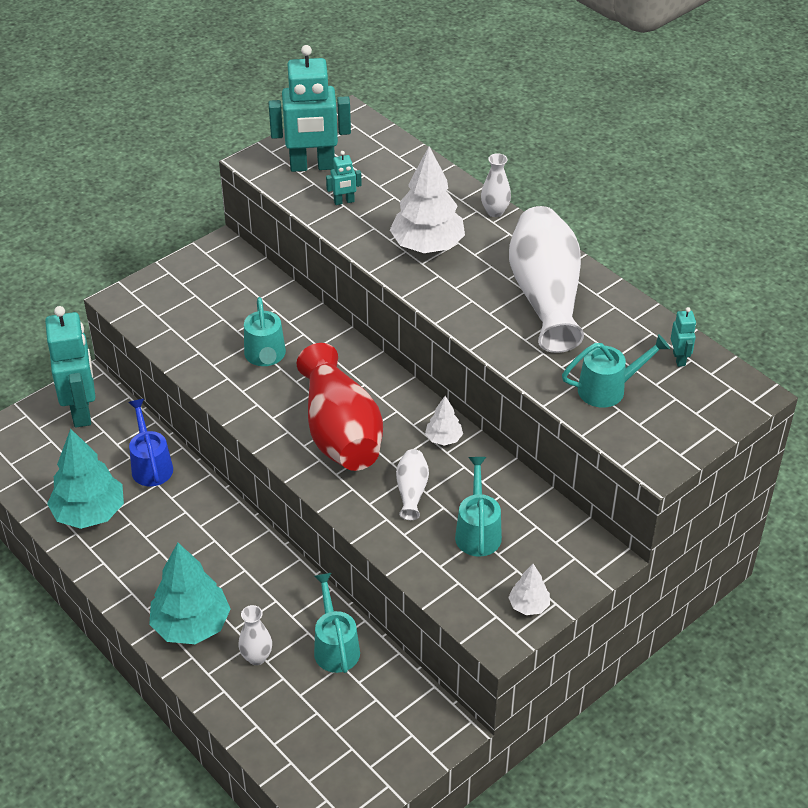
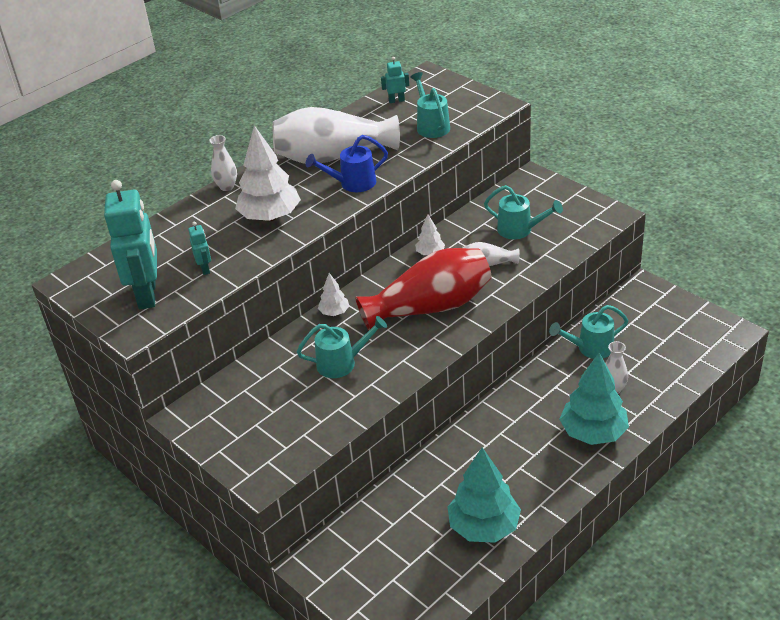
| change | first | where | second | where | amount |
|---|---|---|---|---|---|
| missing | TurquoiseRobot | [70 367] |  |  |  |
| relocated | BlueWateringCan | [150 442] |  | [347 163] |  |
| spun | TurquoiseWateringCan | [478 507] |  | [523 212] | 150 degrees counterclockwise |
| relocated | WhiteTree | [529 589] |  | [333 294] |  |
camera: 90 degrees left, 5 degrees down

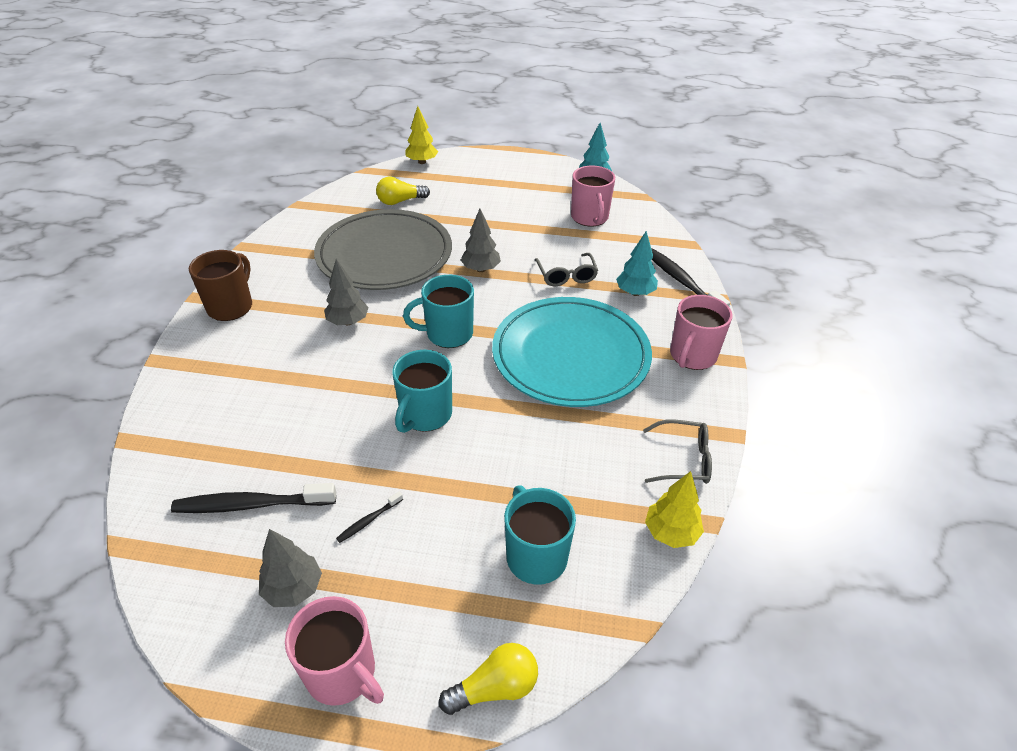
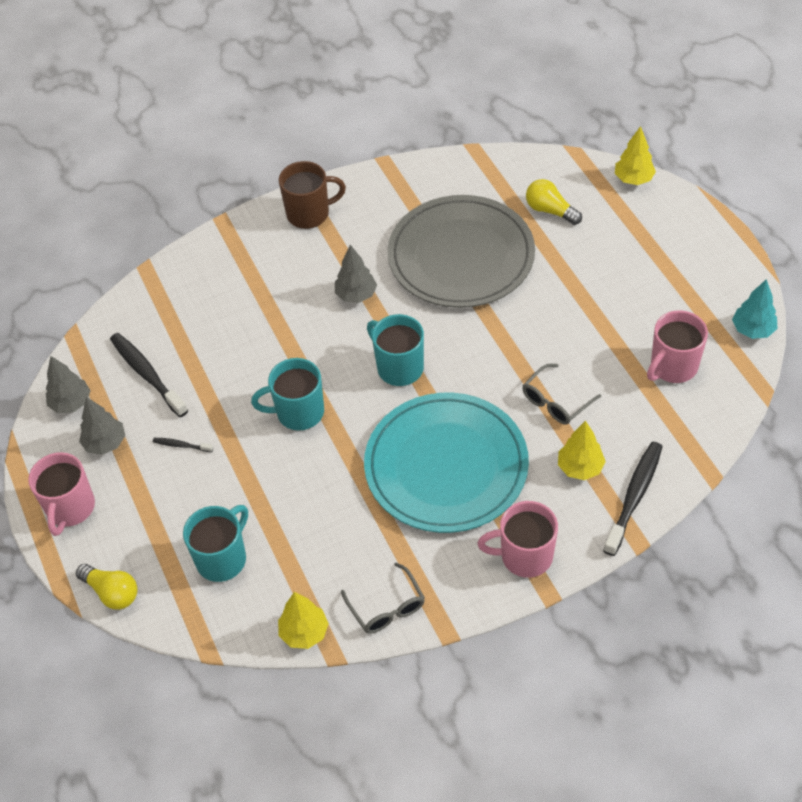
| change | first | where | second | where | amount |
|---|---|---|---|---|---|
| relocated | GreyTree | [481 240] |  | [68 384] |  |
| colour | TurquoiseTree | [637 263] | YellowTree | [582 450] |  |
camera: 60 degrees right, 10 degrees up

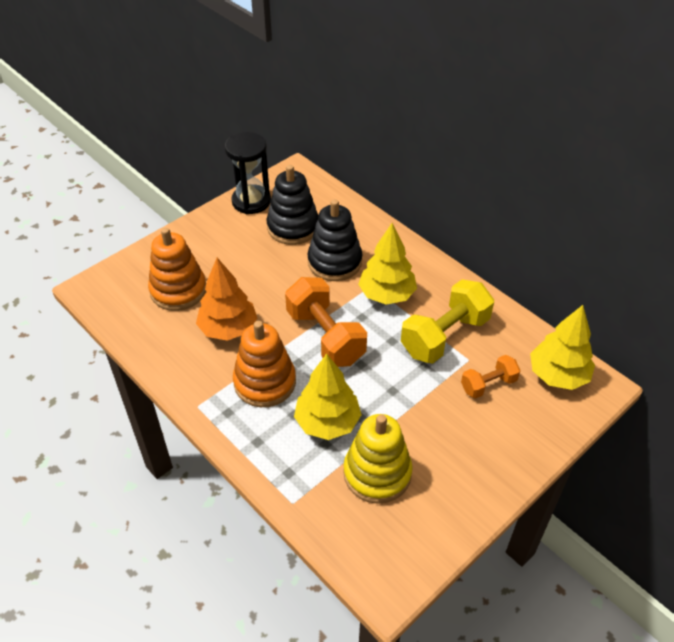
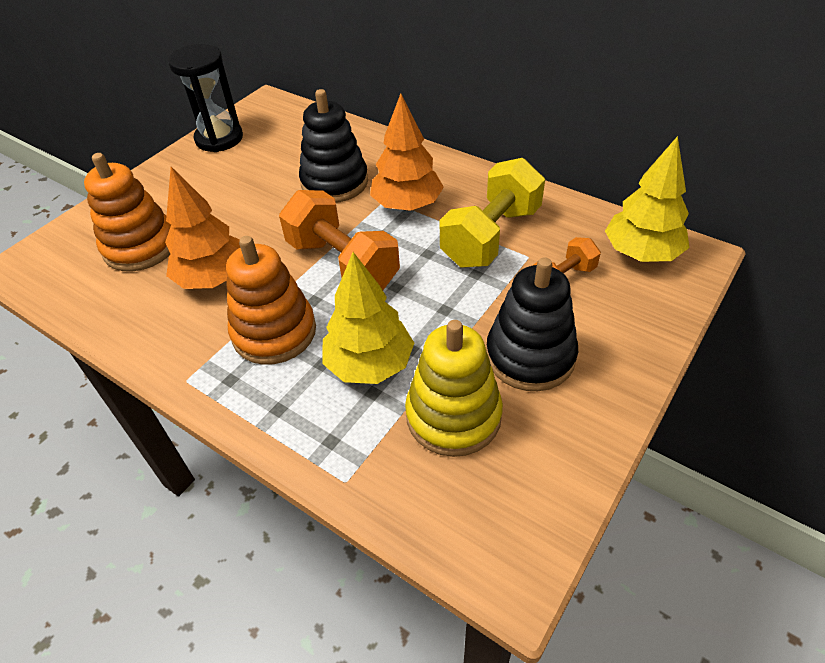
| change | first | where | second | where | amount |
|---|---|---|---|---|---|
| relocated | BlackStackingToy | [292 205] |  | [532 324] |  |
| colour | YellowTree | [387 264] | OrangeTree | [407 152] |  |
camera: 10 degrees left, 0 degrees up

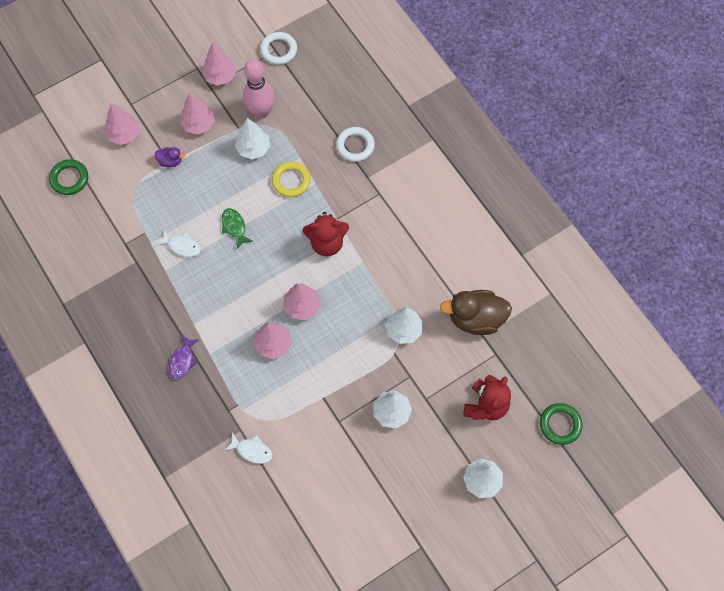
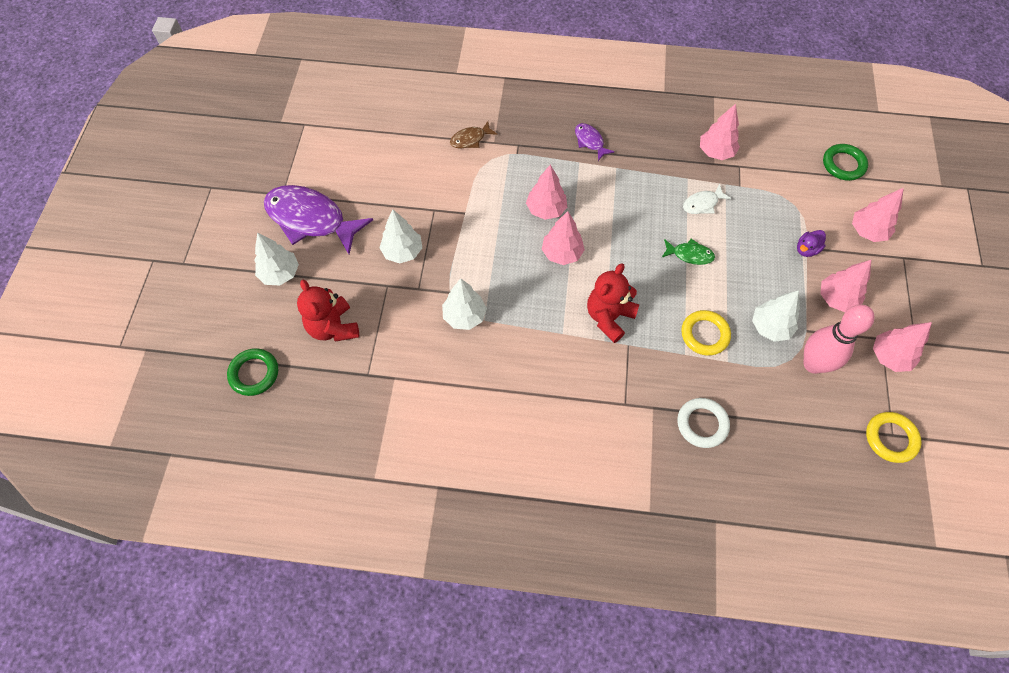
| change | first | where | second | where | amount |
|---|---|---|---|---|---|
| colour | WhiteFish | [248 448] | BrownFish | [473 134] |  |
| colour | WhiteRing | [278 48] | YellowRing | [893 437] |  |
| missing | BrownDuck | [476 312] |  |  |  |
| appeared |  |  | PurpleFish | [318 219] |  |
| appeared |  |  | PinkTree | [720 132] |  |
camera: 130 degrees right, 5 degrees down

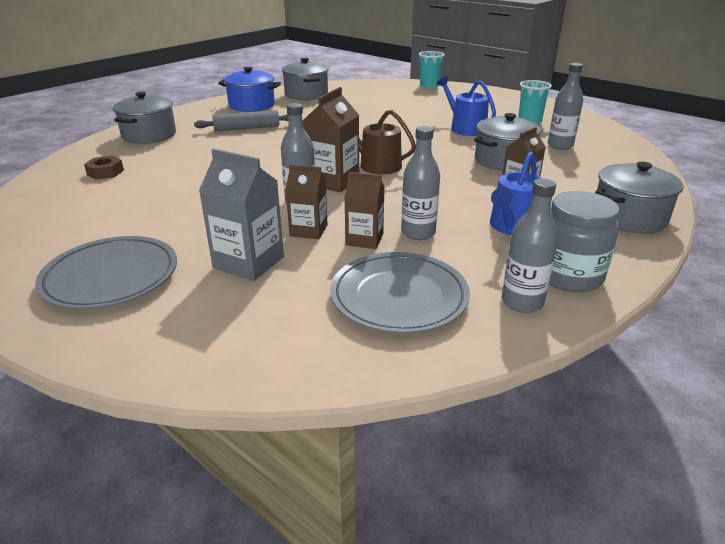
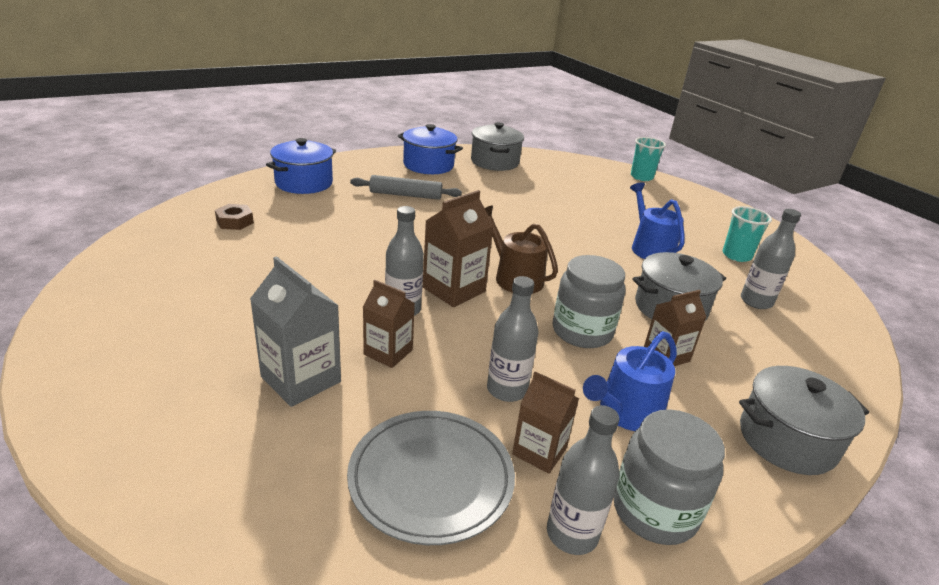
| change | first | where | second | where | amount |
|---|---|---|---|---|---|
| missing | GreyPlate | [106 272] |  |  |  |
| colour | GreyPot | [144 118] | BluePot | [301 166] |  |
| relocated | BrownCarton | [364 210] |  | [545 423] |  |
| appeared |  |  | GreyJar | [589 301] |  |
camera: 15 degrees right, 0 degrees up

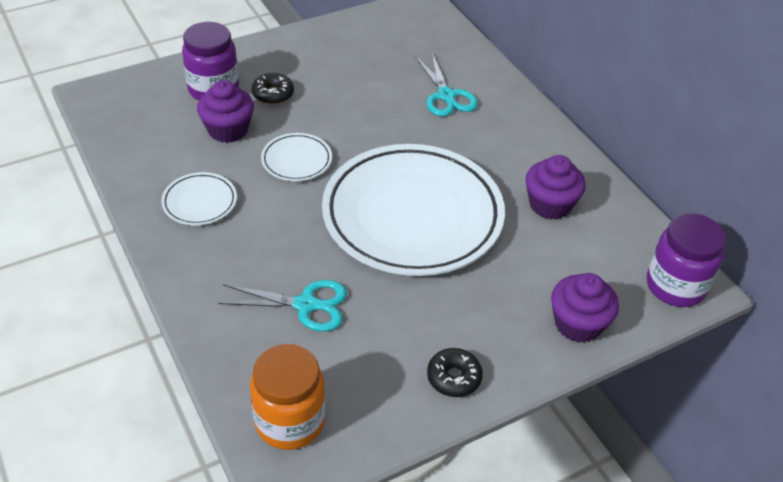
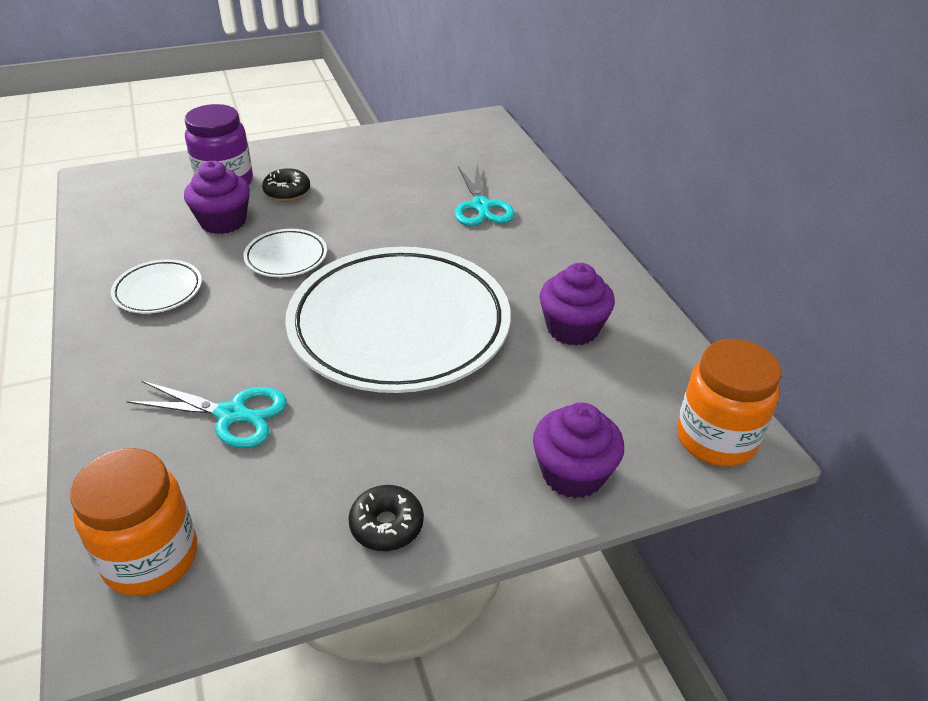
| change | first | where | second | where | amount |
|---|---|---|---|---|---|
| colour | PurpleJar | [686 260] | OrangeJar | [729 403] |  |
camera: 10 degrees right, 5 degrees down

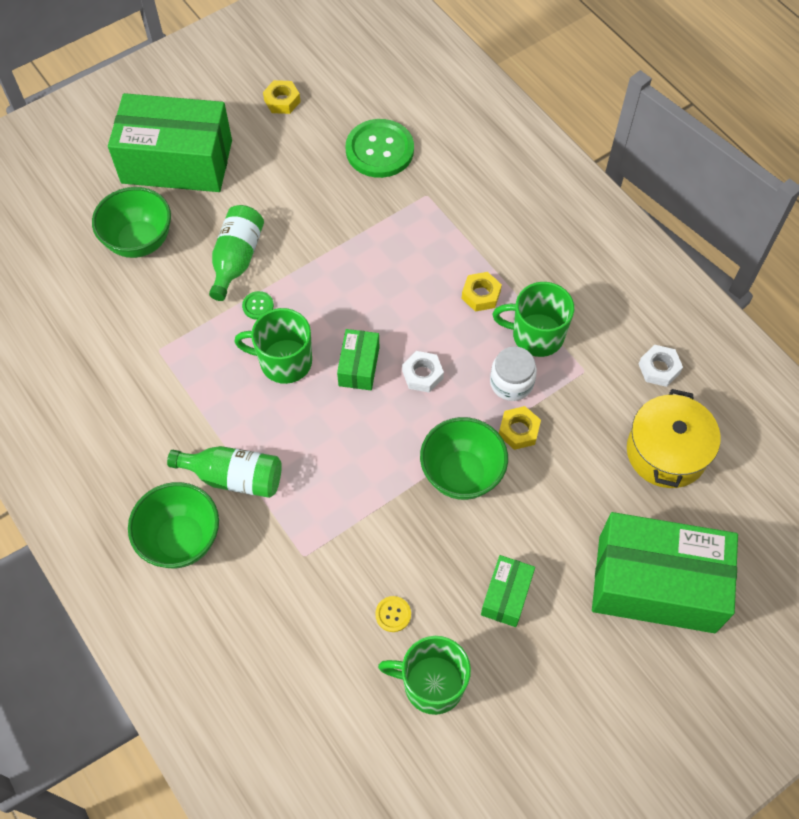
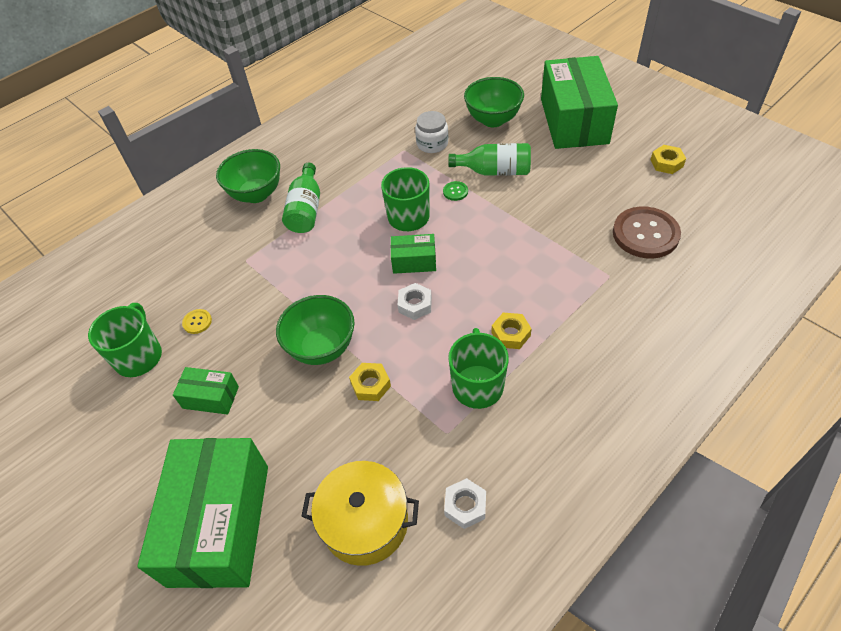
| change | first | where | second | where | amount |
|---|---|---|---|---|---|
| colour | GreenButton | [379 148] | BrownButton | [647 232] |  |
| relocated | WhiteJar | [513 373] |  | [431 132] |  |
camera: 85 degrees right, 10 degrees down

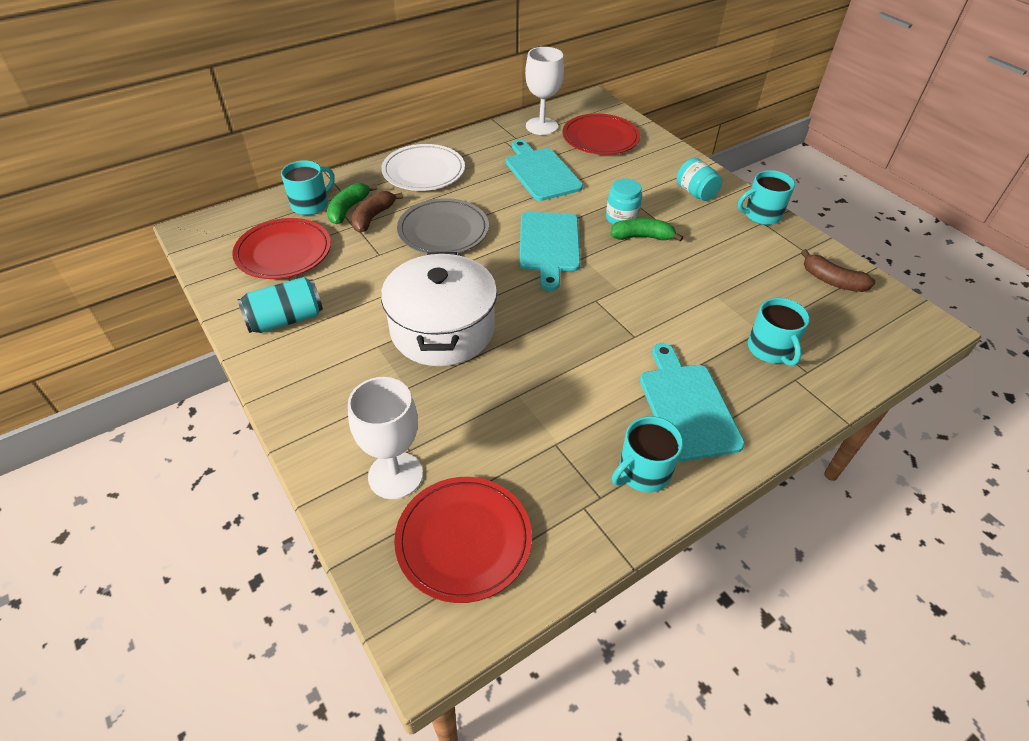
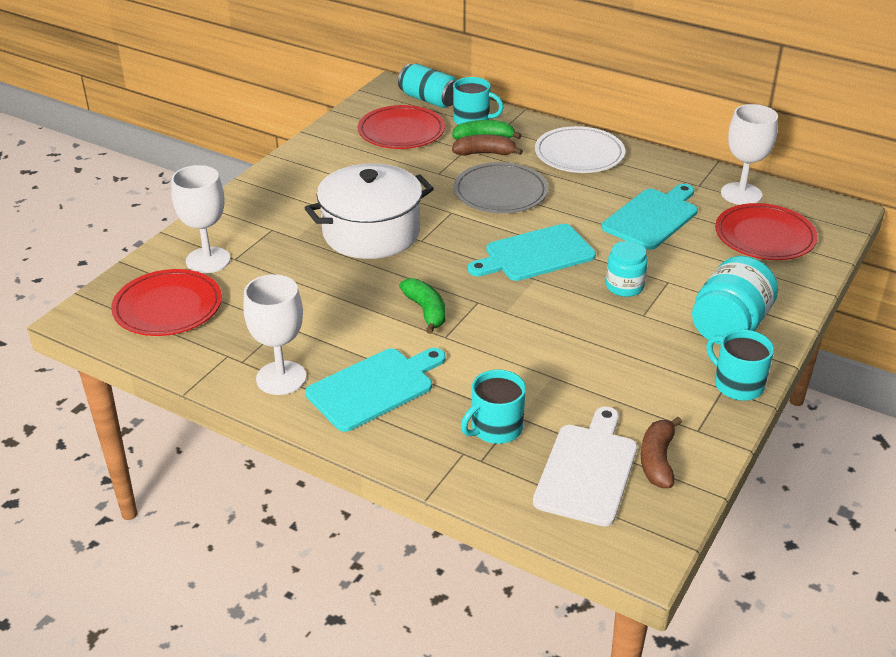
| change | first | where | second | where | amount |
|---|---|---|---|---|---|
| relocated | TurquoiseCan | [280 305] |  | [427 86] |  |
| relocated | GreenBanana | [646 230] |  | [422 306] |  |
| exchanged | TurquoiseMug | [647 454] | WhiteGoblet | [274 334] |  |
| size | TurquoiseJar | [699 179] |  | [735 300] | x1.62 |
| appeared |  |  | WhiteCuttingBoard | [585 467] |  |
camera: 65 degrees right, 10 degrees down

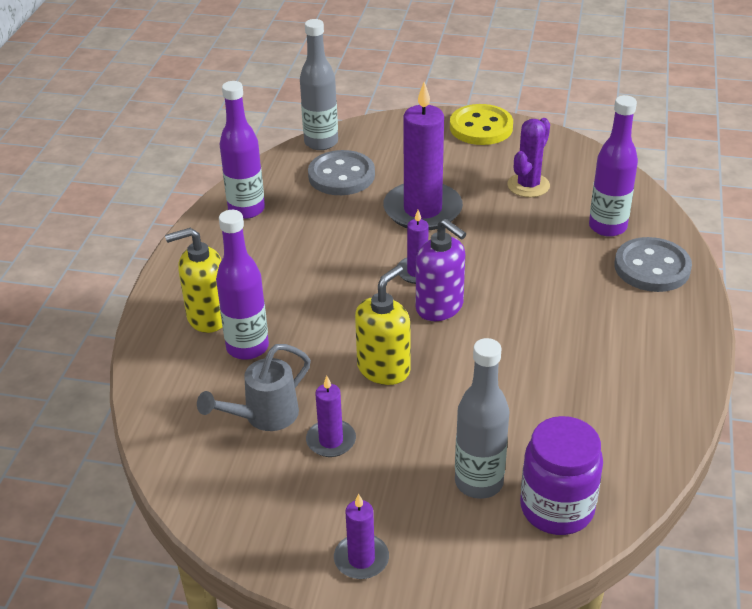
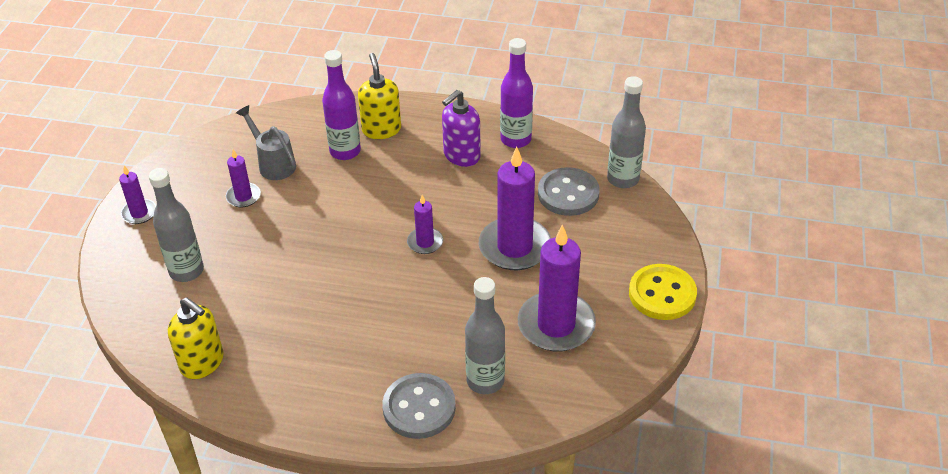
| change | first | where | second | where | amount |
|---|---|---|---|---|---|
| relocated | YellowSoapDispenser | [382 325] |  | [195 338] |  |
| relocated | PurpleSoapDispenser | [441 270] |  | [461 128] |  |
| exchanged | PurpleCactus | [528 157] | PurpleCandle | [557 287] |  |
| missing | PurpleJar | [561 475] |  |  |  |
| colour | PurpleBottle | [613 166] | GreyBottle | [485 335] |  |
camera: 90 degrees right, 5 degrees up

